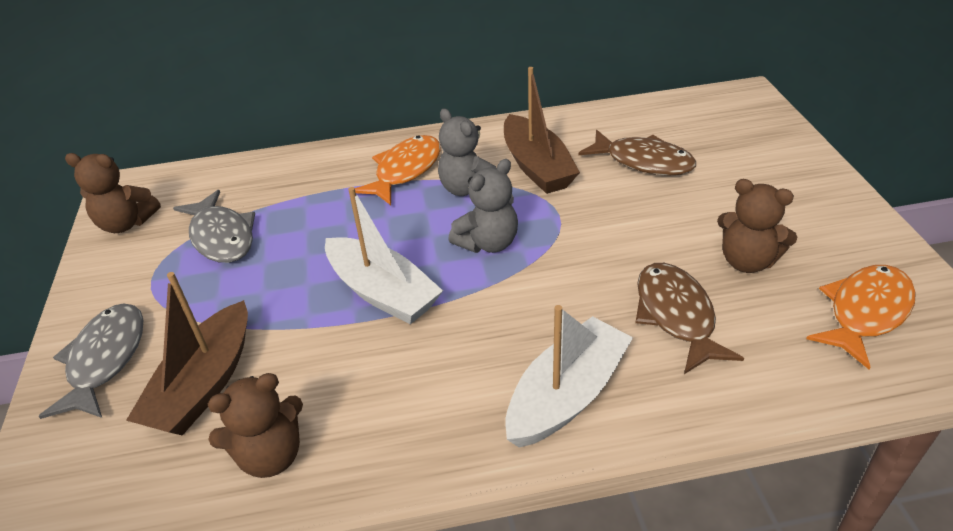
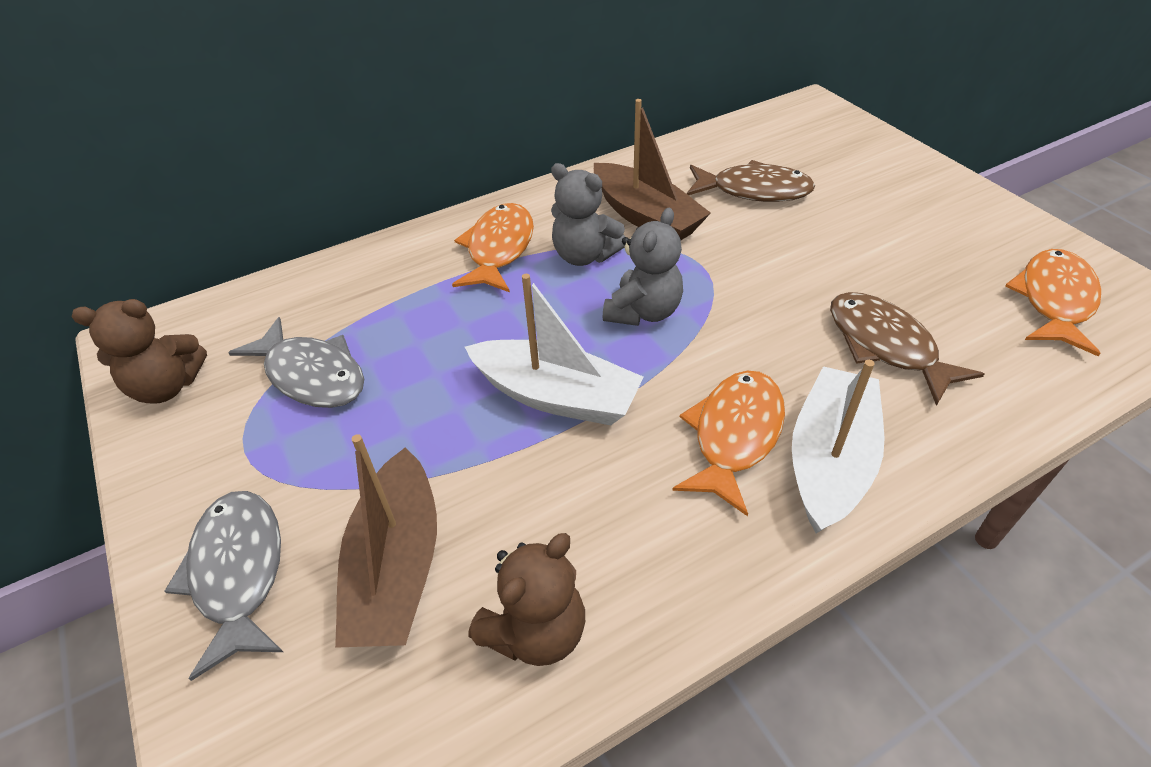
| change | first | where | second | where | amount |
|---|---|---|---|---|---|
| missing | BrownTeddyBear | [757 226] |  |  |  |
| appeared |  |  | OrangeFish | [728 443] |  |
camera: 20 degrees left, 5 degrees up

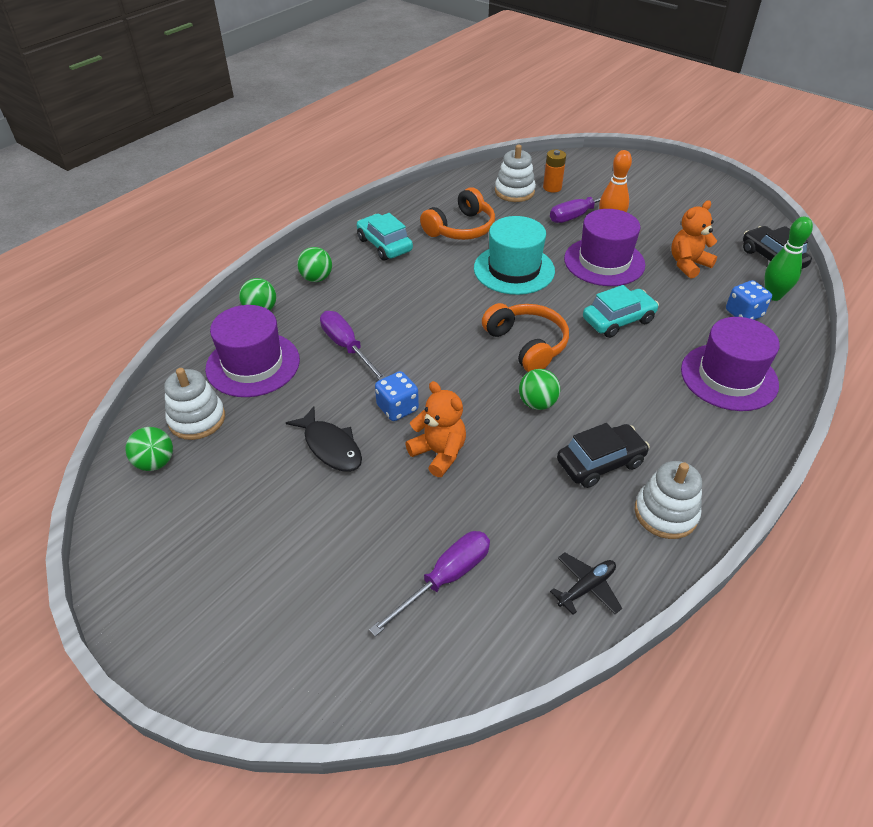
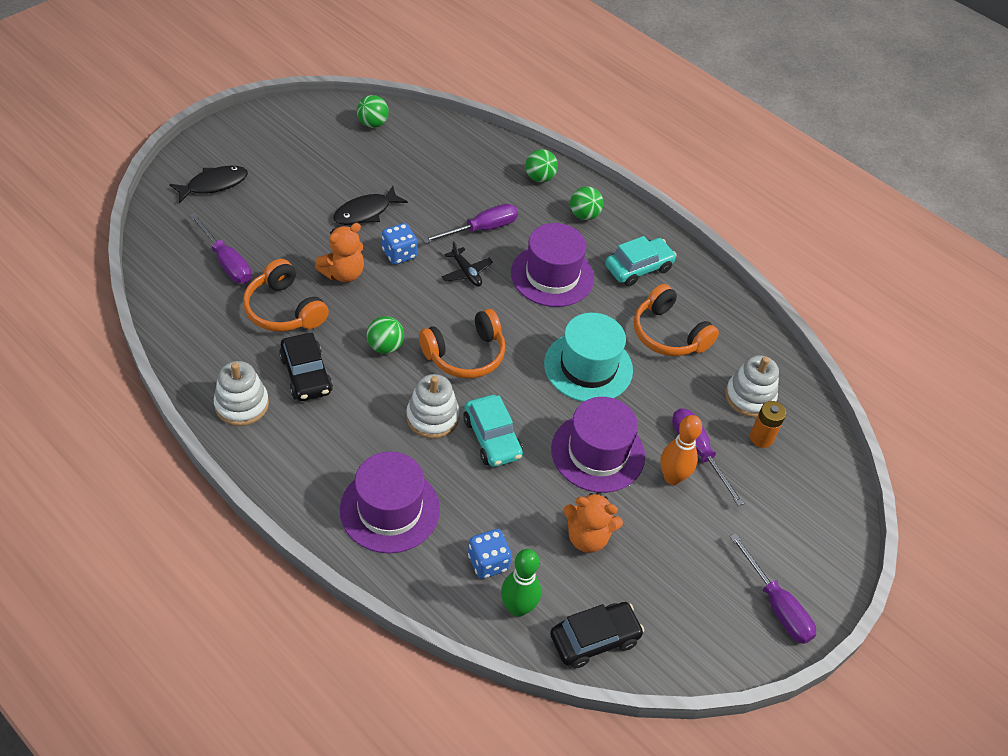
| change | first | where | second | where | amount |
|---|---|---|---|---|---|
| relocated | WhiteStackingToy | [194 404] |  | [433 406] |  |
| relocated | PurpleHat | [252 351] |  | [552 265] |  |
| relocated | BlackPlane | [586 584] |  | [467 263] |  |
| spun | OrangeTeddyBear | [694 239] |  | [593 522] | 135 degrees clockwise |
| appeared |  |  | BlackFish | [208 184] |  |
| appeared |  |  | OrangeHeadphones | [286 295] |  |
| appeared |  |  | PurpleScrewdriver | [772 588] |  |
camera: 90 degrees right, 5 degrees up

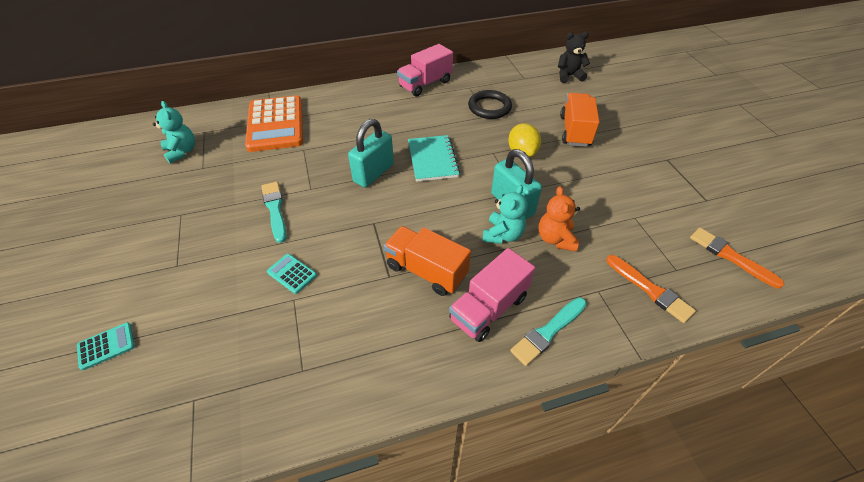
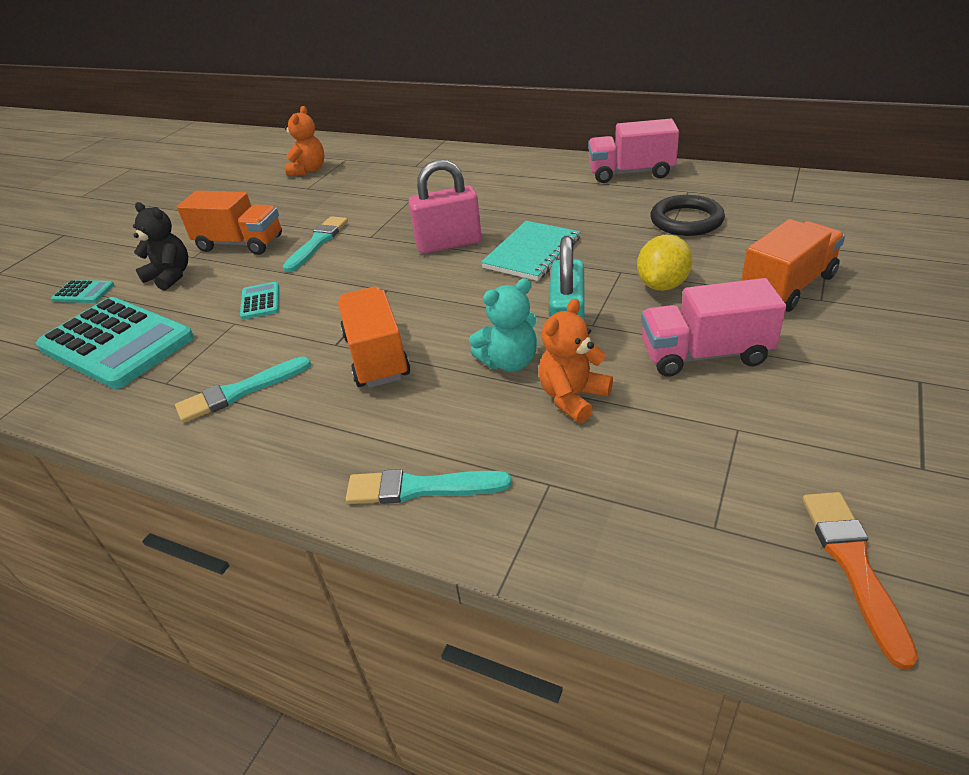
| change | first | where | second | where | amount |
|---|---|---|---|---|---|
| colour | TurquoiseTeddyBear | [174 132] | OrangeTeddyBear | [305 141] |  |
| missing | OrangeCalculator | [274 123] |  |  |  |
| colour | TurquoisePadlock | [371 153] | PinkPadlock | [445 207] |  |
| relocated | PinkTruck | [492 295] |  | [713 327] |  |
| relocated | BlackTeddyBear | [574 57] |  | [160 246] |  |
| missing | OrangeBrush | [651 289] |  |  |  |
| appeared |  |  | TurquoiseCalculator | [115 343] |  |
| appeared |  |  | TurquoiseBrush | [243 389] |  |
| appeared |  |  | OrangeTruck | [229 223] |  |
camera: 45 degrees right, 10 degrees down

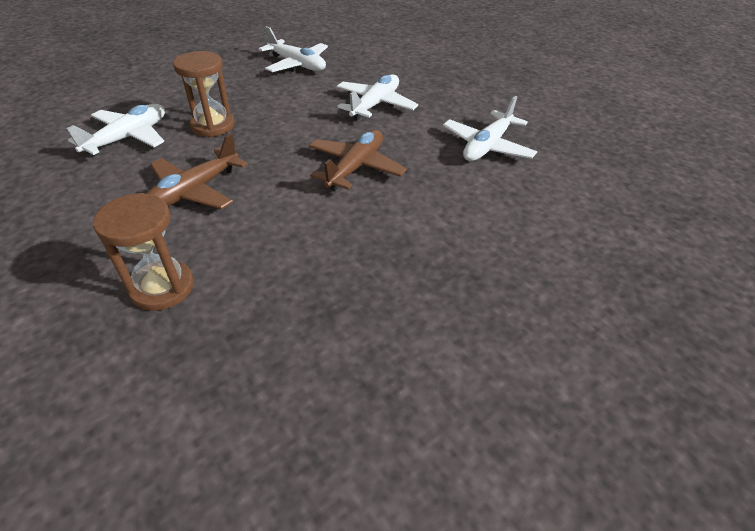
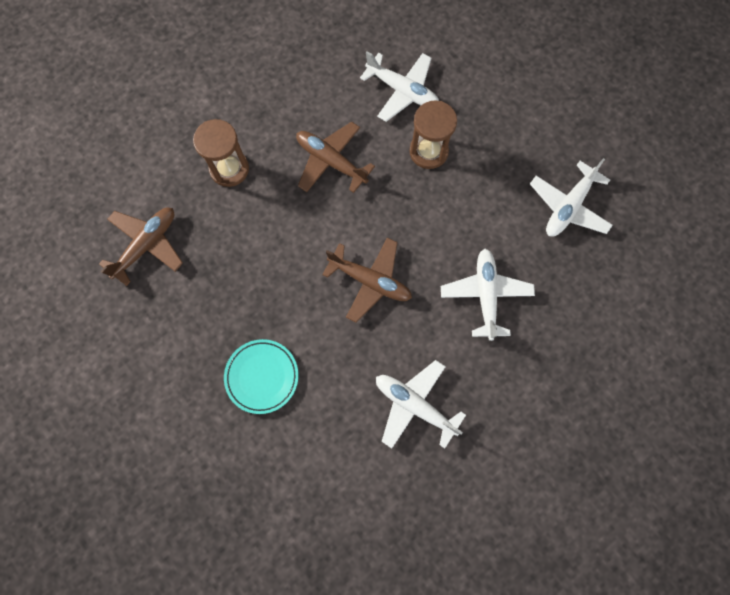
| change | first | where | second | where | amount |
|---|---|---|---|---|---|
| spun | WhitePlane | [377 97] |  | [488 295] | 120 degrees counterclockwise |
| appeared |  |  | BrownPlane | [141 247] |  |
| appeared |  |  | TurquoisePlate | [261 376] |  |
camera: 90 degrees right, 30 degrees up

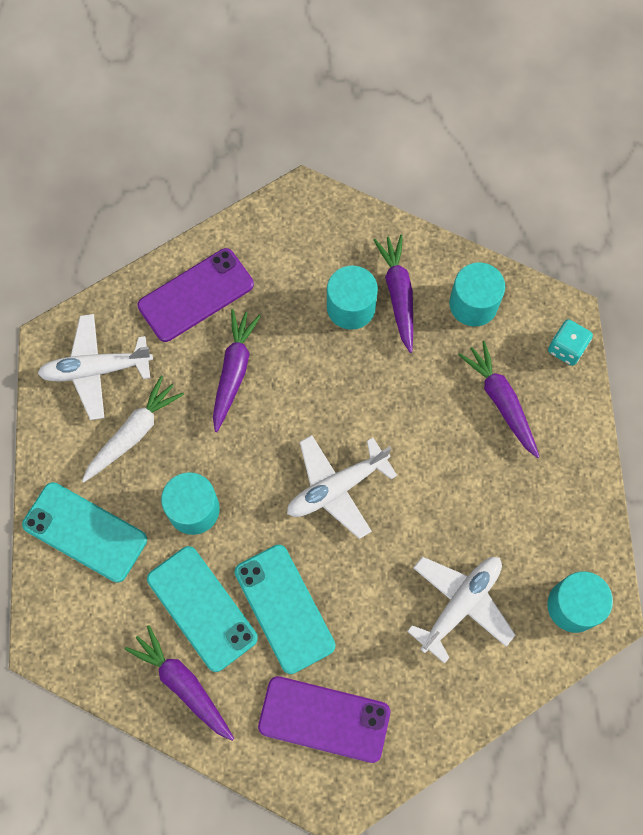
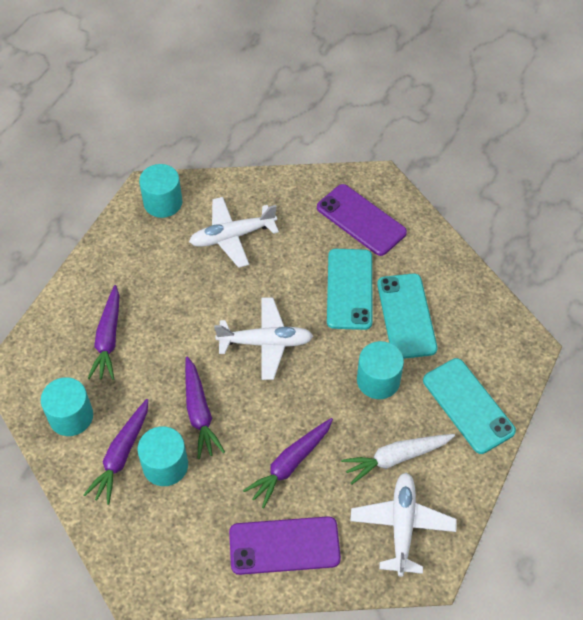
| change | first | where | second | where | amount |
|---|---|---|---|---|---|
| spun | WhitePlane | [95 367] |  | [403 525] | 105 degrees counterclockwise |
| relocated | PurpleCarrot | [179 683] |  | [205 407] |  |
| missing | TurquoiseDice | [570 342] |  |  |  |
camera: 150 degrees left, 15 degrees down

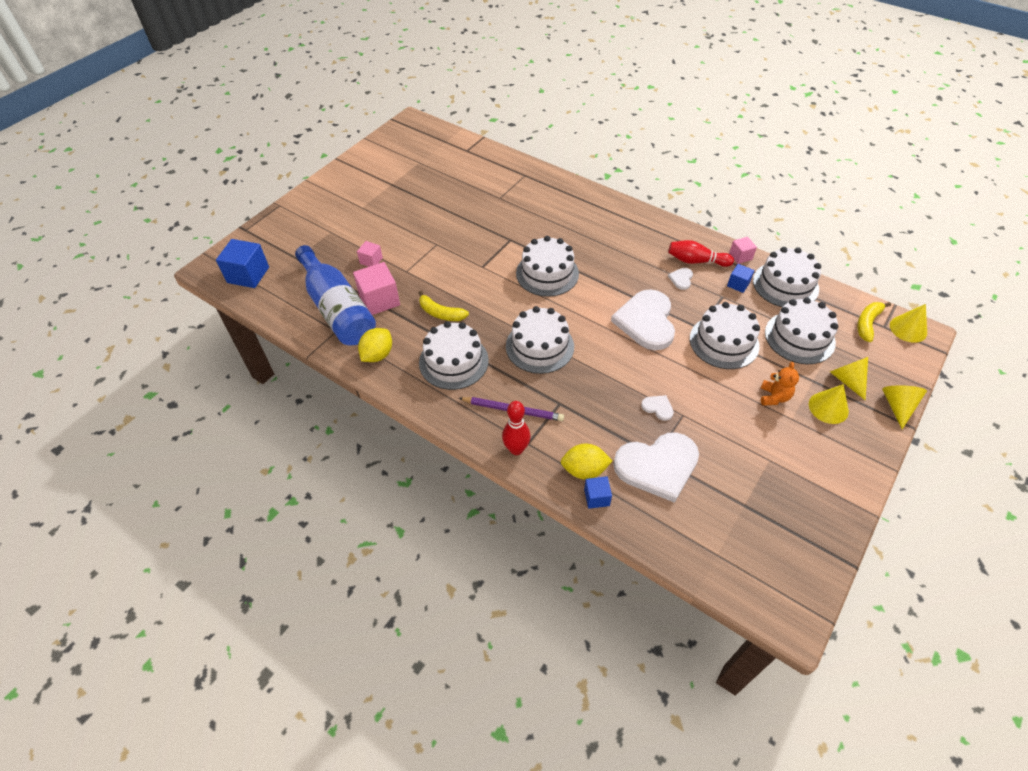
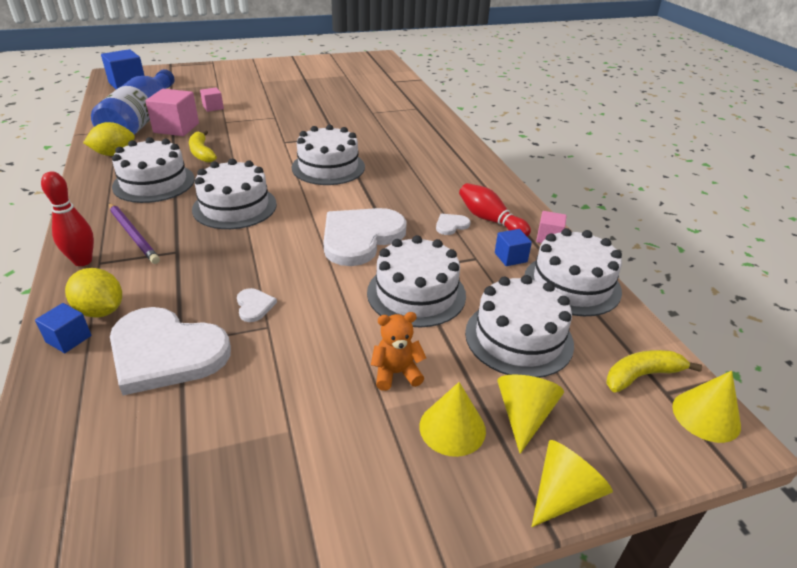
| change | first | where | second | where | amount |
|---|---|---|---|---|---|
| spun | OrangeTeddyBear | [780 384] |  | [398 351] | 150 degrees counterclockwise |
camera: 35 degrees right, 15 degrees down

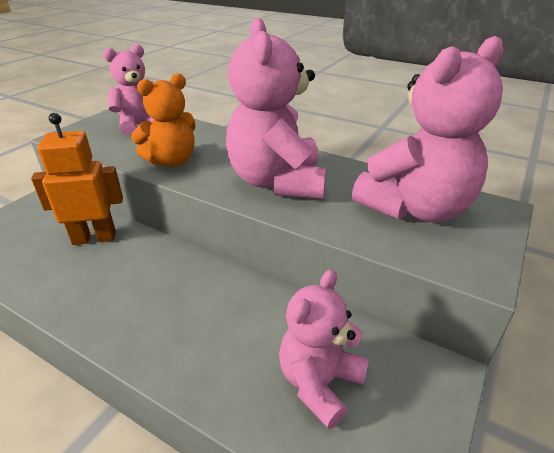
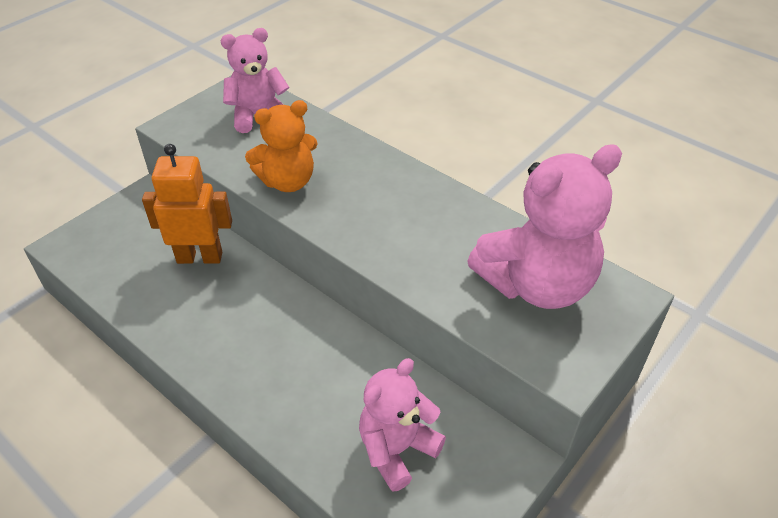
| change | first | where | second | where | amount |
|---|---|---|---|---|---|
| missing | PinkTeddyBear | [276 108] |  |  |  |
camera: 10 degrees right, 10 degrees up

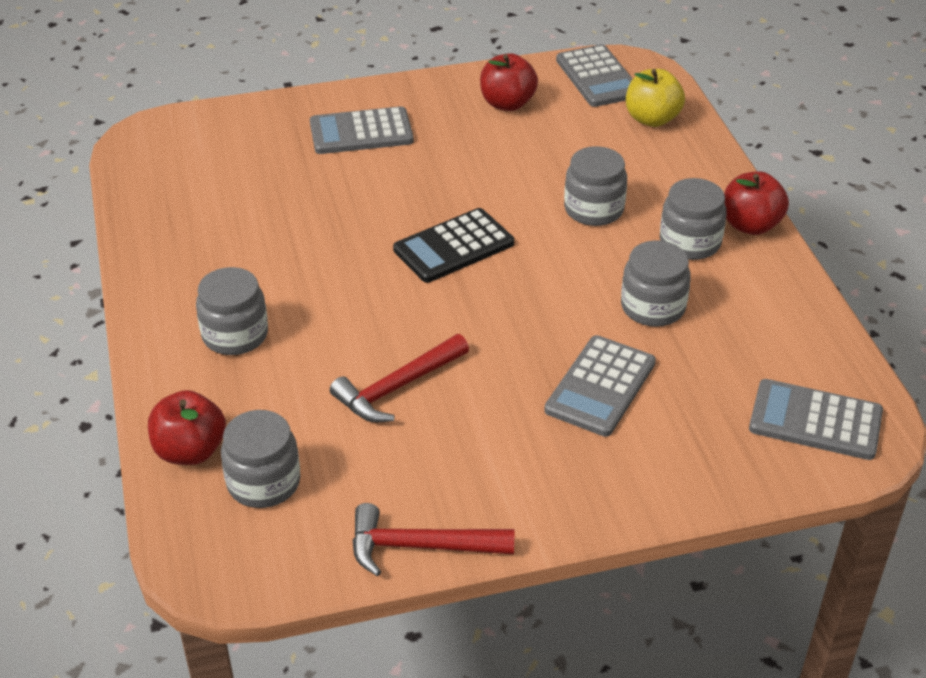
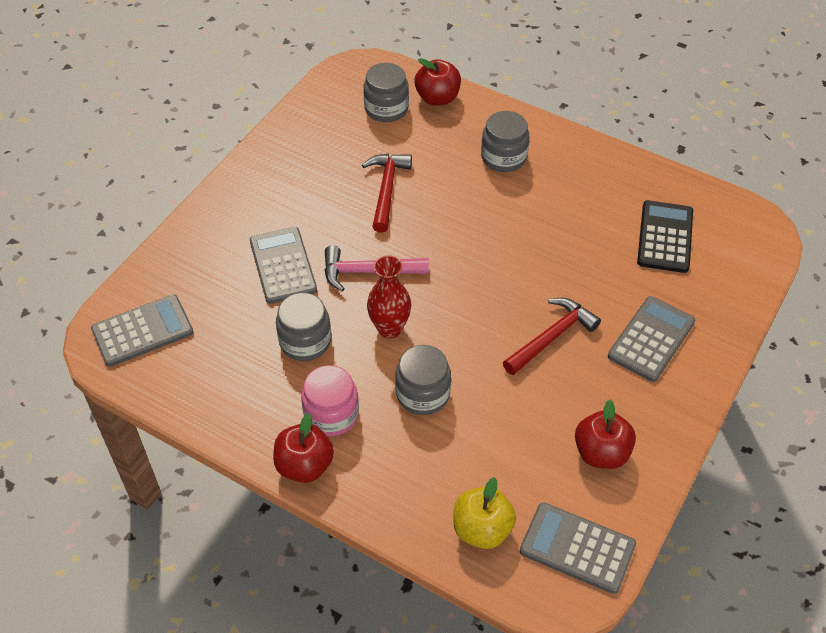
| change | first | where | second | where | amount |
|---|---|---|---|---|---|
| relocated | RedHammer | [433 539] |  | [552 336] |  |
| relocated | BlackCalculator | [453 245] |  | [665 236] |  |
| colour | GreyJar | [693 219] | PinkJar | [330 400] |  |
| appeared |  |  | PinkHammer | [376 268] |  |
| appeared |  |  | RedVase | [389 296] |  |
camera: 135 degrees right, 10 degrees up

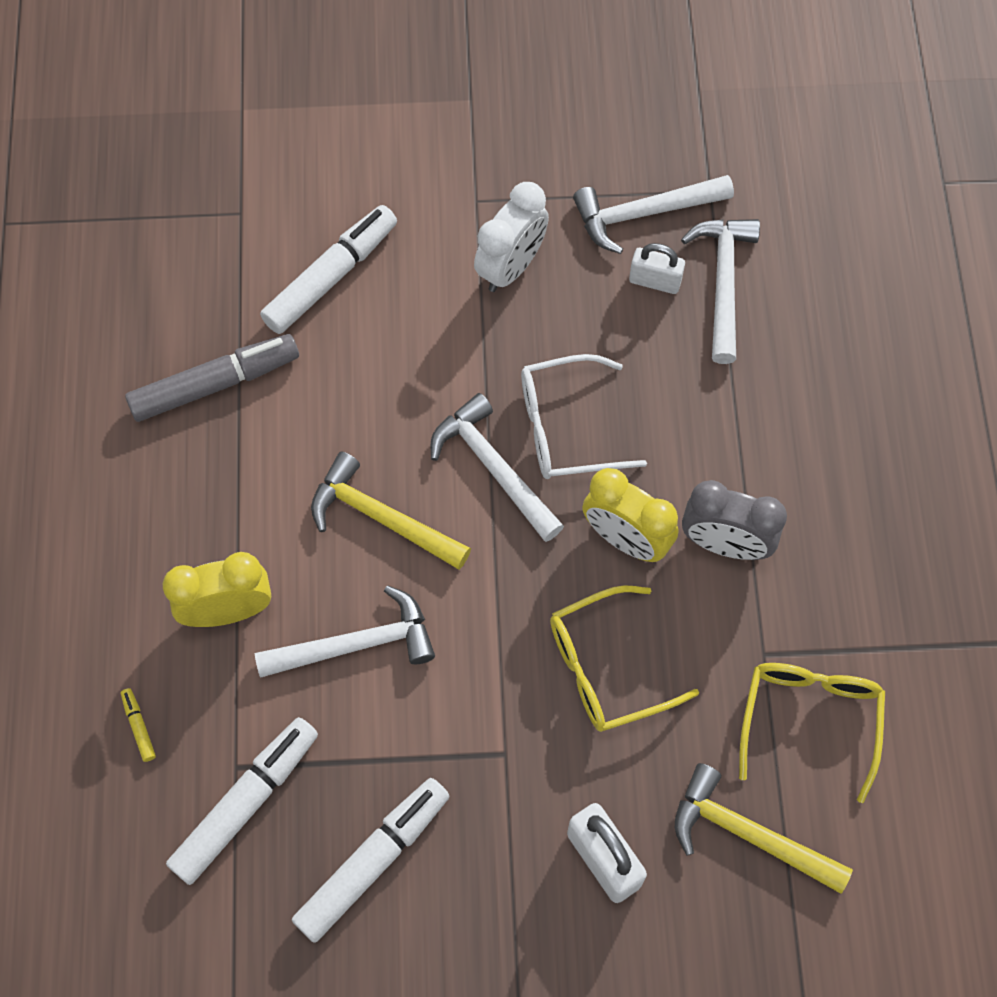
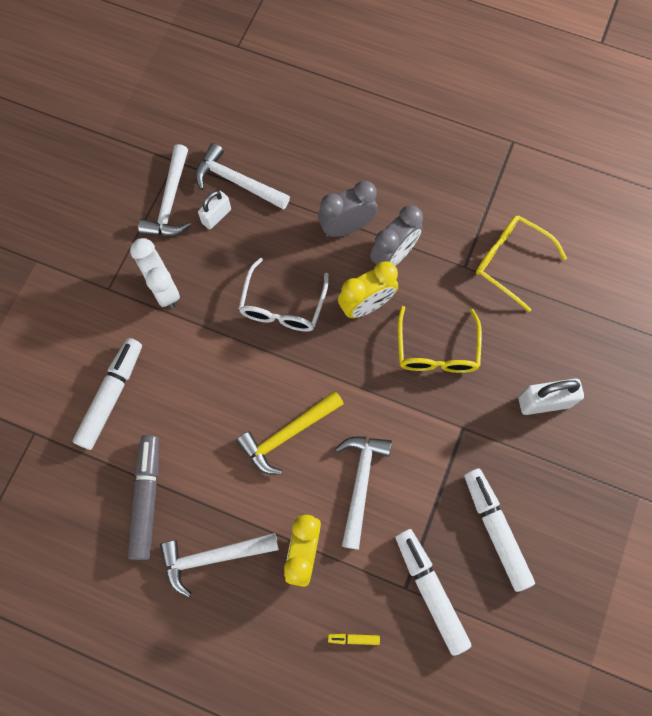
| change | first | where | second | where | amount |
|---|---|---|---|---|---|
| spun | WhiteMarker | [328 269] |  | [107 394] | 45 degrees clockwise |
| relocated | WhiteHammer | [497 467] |  | [219 565] |  |
| missing | YellowHammer | [764 828] |  |  |  |
| appeared |  |  | GreyClock | [347 209] |  |
camera: 65 degrees left, 5 degrees up

